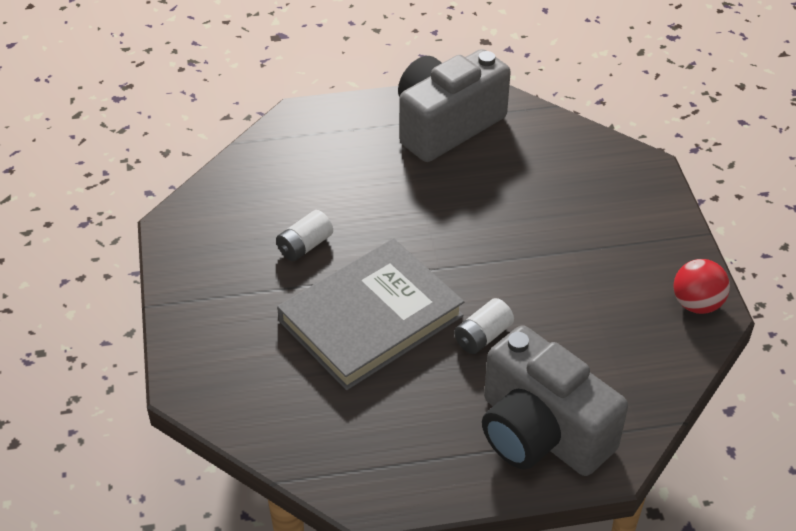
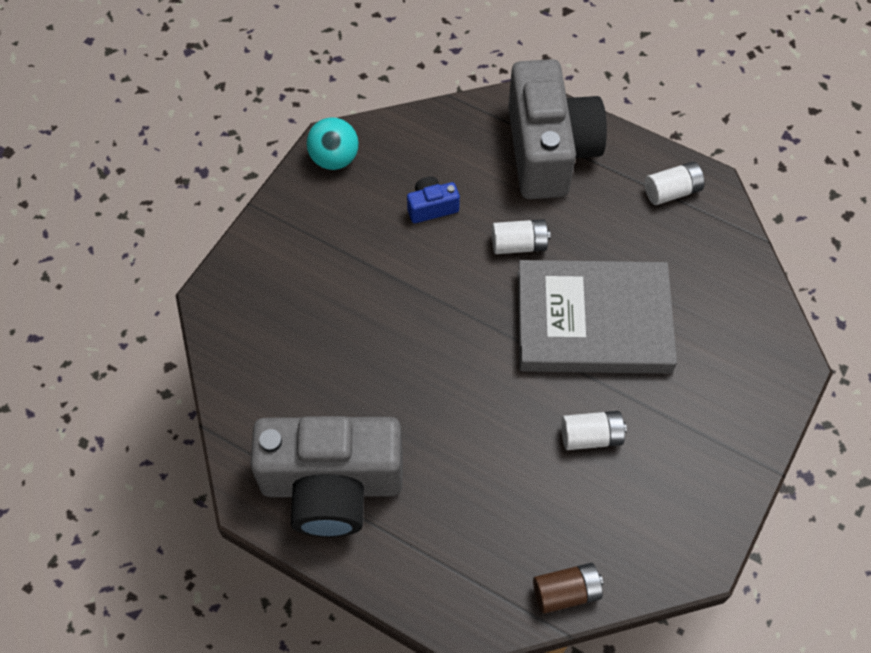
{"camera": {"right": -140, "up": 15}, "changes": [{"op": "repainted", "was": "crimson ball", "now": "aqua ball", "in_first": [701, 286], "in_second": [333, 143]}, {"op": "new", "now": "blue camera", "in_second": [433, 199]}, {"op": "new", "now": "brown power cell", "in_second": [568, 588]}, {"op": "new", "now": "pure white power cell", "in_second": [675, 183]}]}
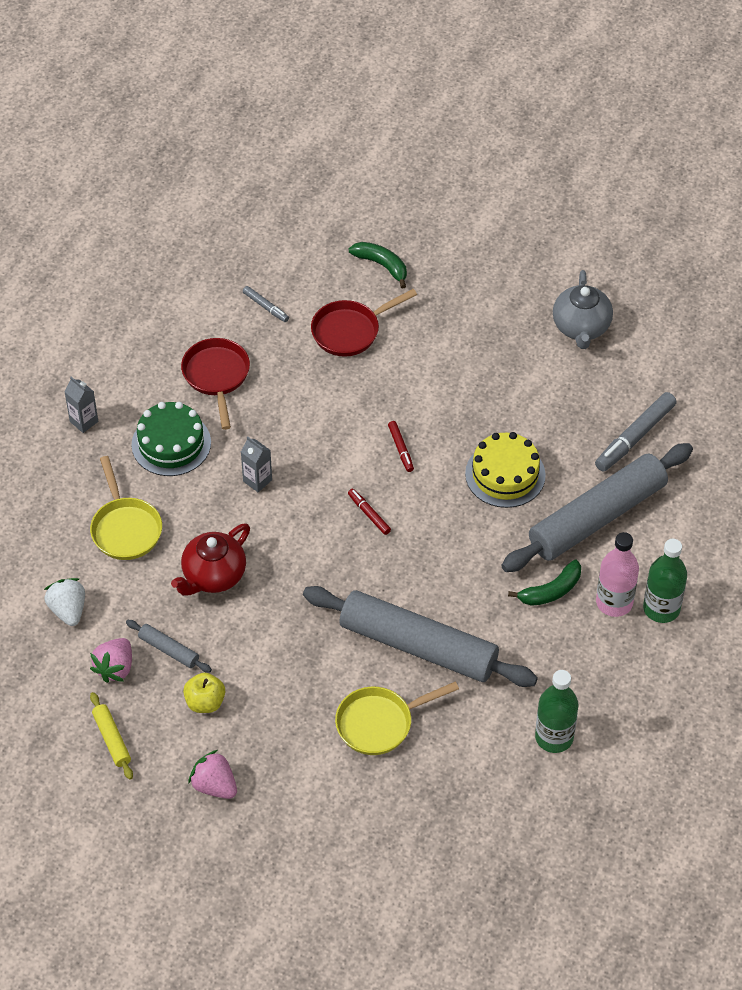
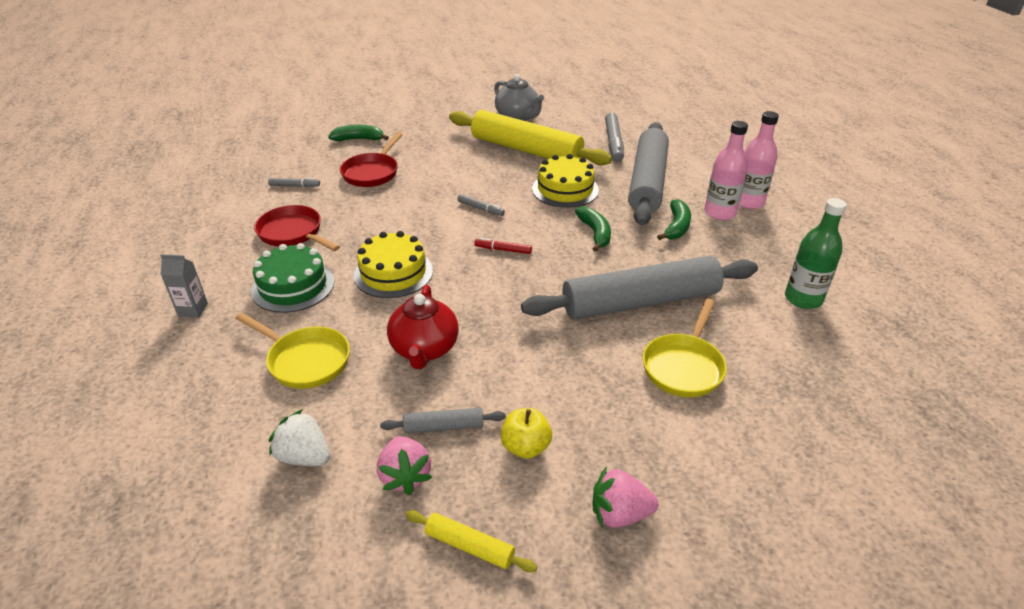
{"camera": {"right": -40, "up": -15}, "changes": [{"op": "swapped", "was": "ash-grey milk carton", "now": "bright yellow cake", "in_first": [256, 464], "in_second": [393, 264]}, {"op": "new", "now": "bright yellow dough roller", "in_second": [530, 138]}, {"op": "repainted", "was": "crimson marker pen", "now": "ash-grey marker pen", "in_first": [401, 446], "in_second": [481, 205]}, {"op": "new", "now": "emerald banana", "in_second": [593, 229]}, {"op": "repainted", "was": "emerald drink bottle", "now": "rose-pink drink bottle", "in_first": [665, 581], "in_second": [759, 160]}]}
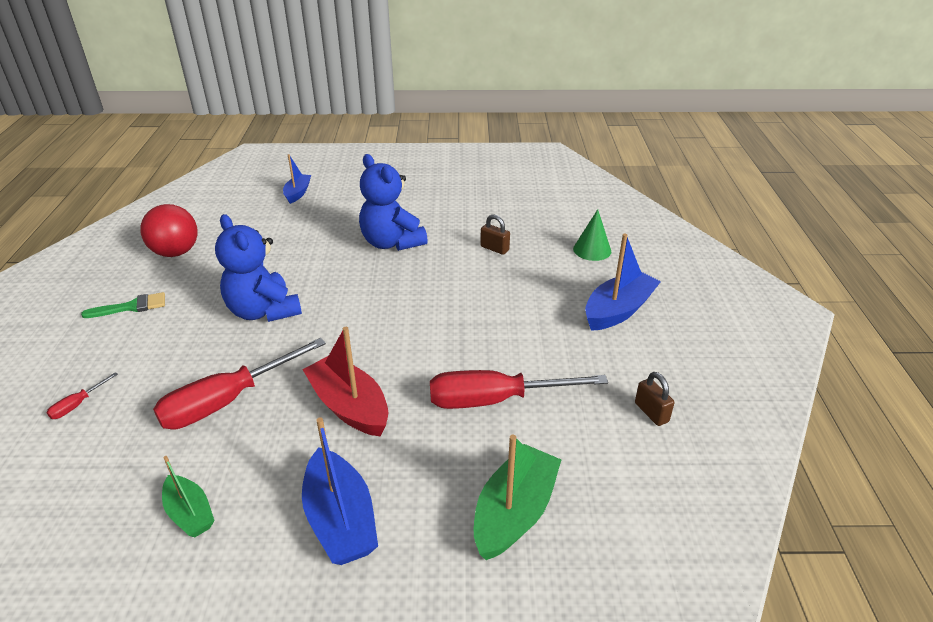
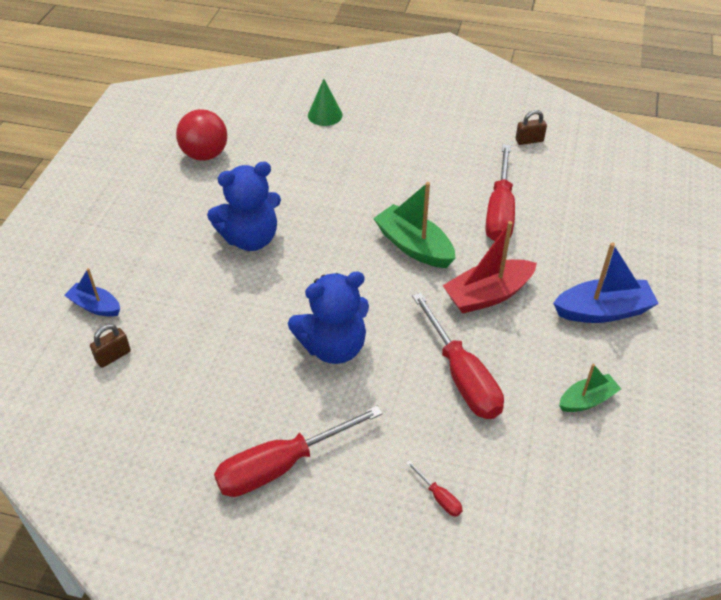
{"camera": {"right": -75, "up": 10}, "changes": [{"op": "shifted", "was": "brown lock", "in_first": [495, 234], "in_second": [110, 346]}, {"op": "shifted", "was": "crimson ball", "in_first": [169, 230], "in_second": [201, 135]}, {"op": "swapped", "was": "emerald brush", "now": "crimson screwdriver", "in_first": [123, 305], "in_second": [298, 451]}, {"op": "shifted", "was": "emerald toy boat", "in_first": [517, 497], "in_second": [414, 225]}, {"op": "gone", "was": "blue toy boat", "in_first": [623, 282]}]}
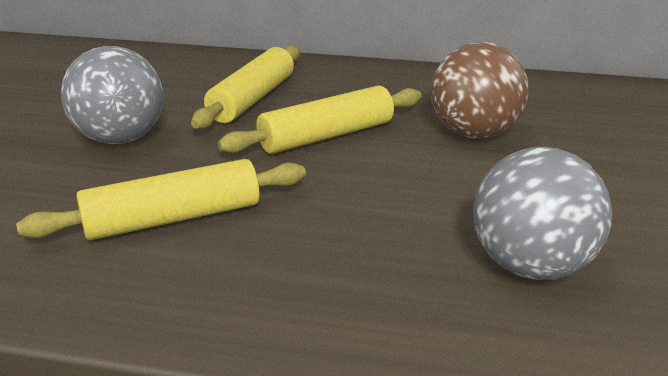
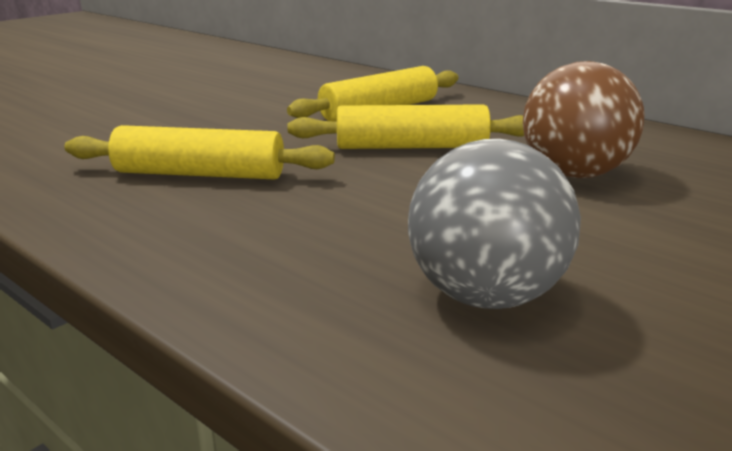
{"camera": {"right": 30, "up": -5}, "changes": [{"op": "gone", "was": "ash-grey ball", "in_first": [112, 95]}]}
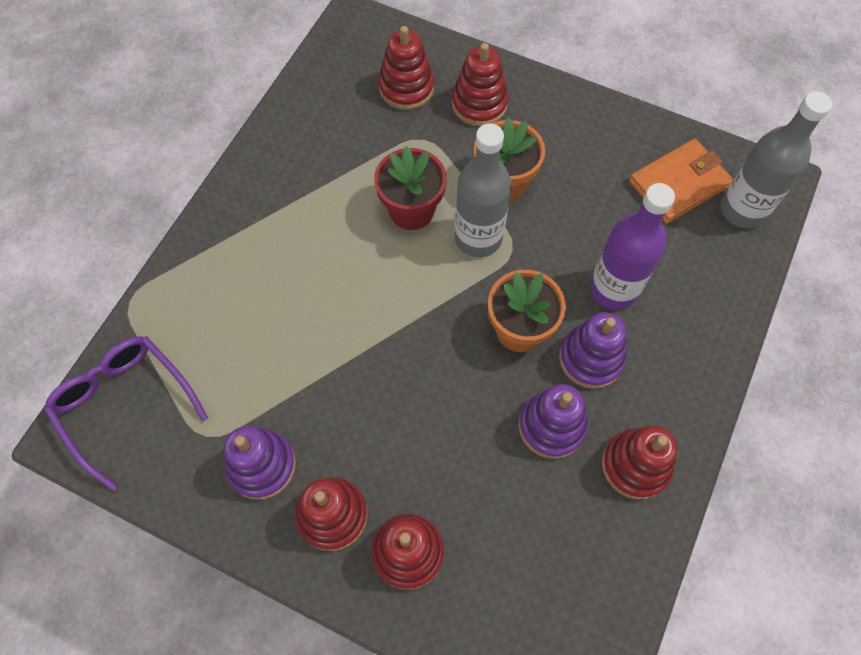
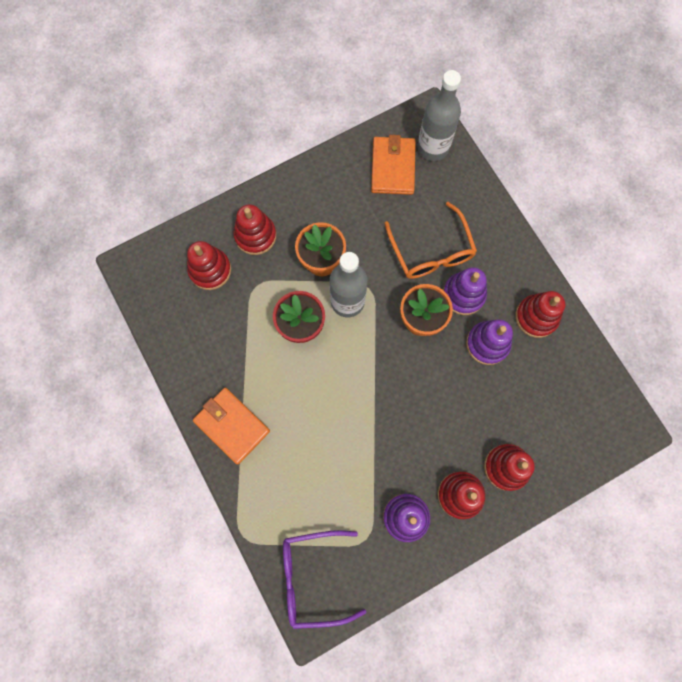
{"camera": {"right": -55, "up": 10}, "changes": [{"op": "new", "now": "orange-coloured card wallet", "in_second": [231, 426]}, {"op": "swapped", "was": "purple drink bottle", "now": "orange-coloured glasses", "in_first": [632, 246], "in_second": [430, 240]}]}
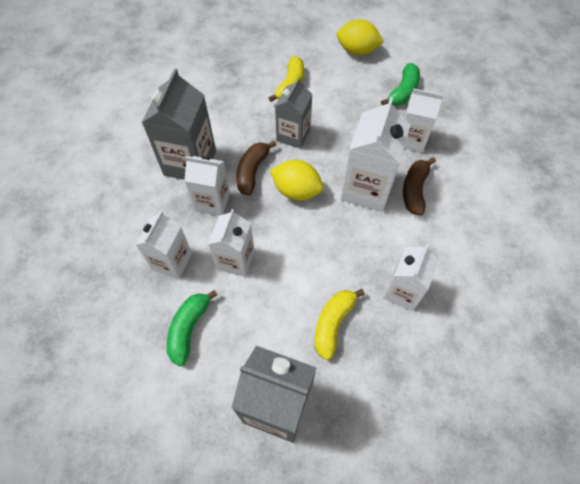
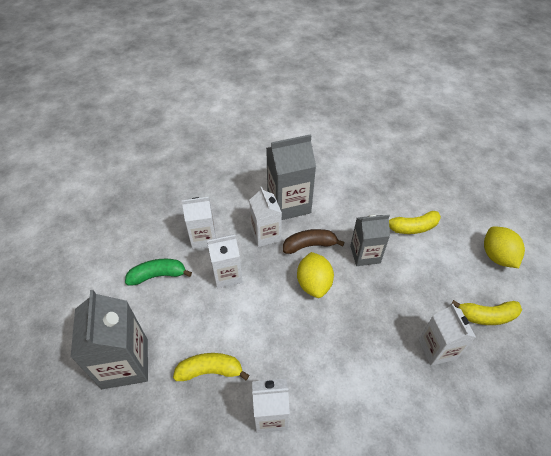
{"camera": {"right": 60, "up": -10}, "changes": [{"op": "repainted", "was": "emerald banana", "now": "bright yellow banana", "in_first": [400, 84], "in_second": [486, 312]}, {"op": "gone", "was": "pure white milk carton", "in_first": [376, 154]}, {"op": "gone", "was": "brown banana", "in_first": [419, 186]}]}
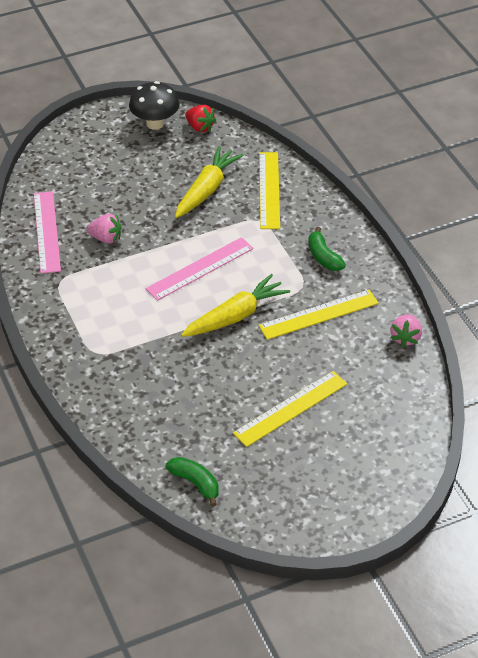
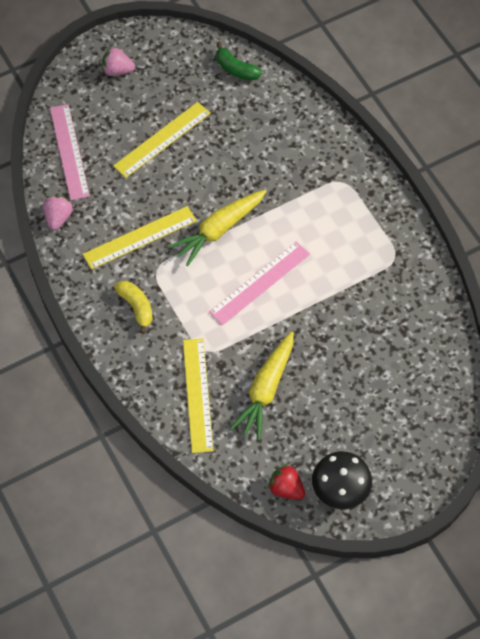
{"camera": {"right": 175, "up": 15}, "changes": [{"op": "shifted", "was": "rose-pink ruler", "in_first": [47, 232], "in_second": [70, 152]}, {"op": "shifted", "was": "rose-pink strawberry", "in_first": [104, 229], "in_second": [118, 61]}, {"op": "repainted", "was": "emerald banana", "now": "bright yellow banana", "in_first": [327, 249], "in_second": [133, 307]}]}
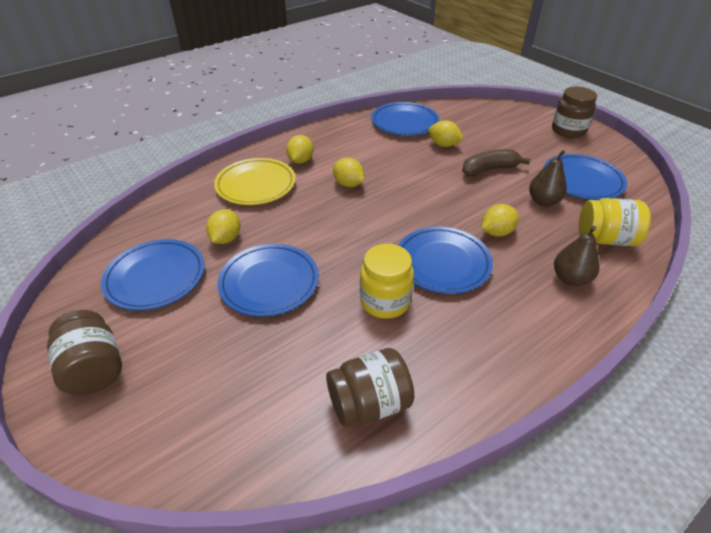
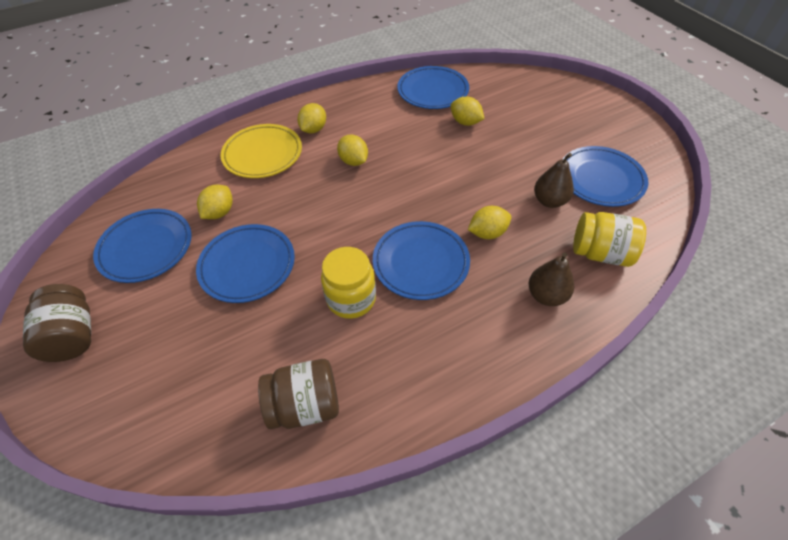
{"camera": {"right": 10, "up": 10}, "changes": [{"op": "gone", "was": "brown banana", "in_first": [496, 163]}, {"op": "gone", "was": "brown jar", "in_first": [574, 112]}]}
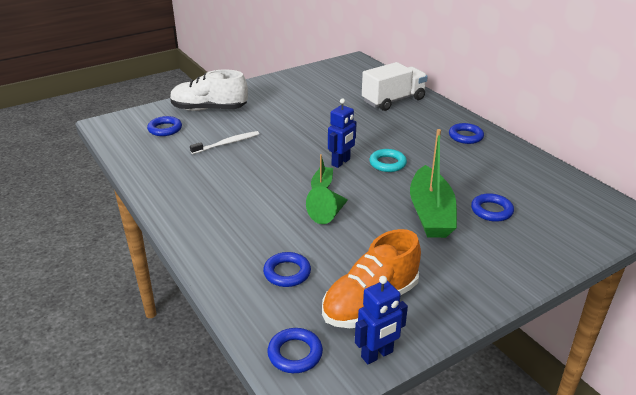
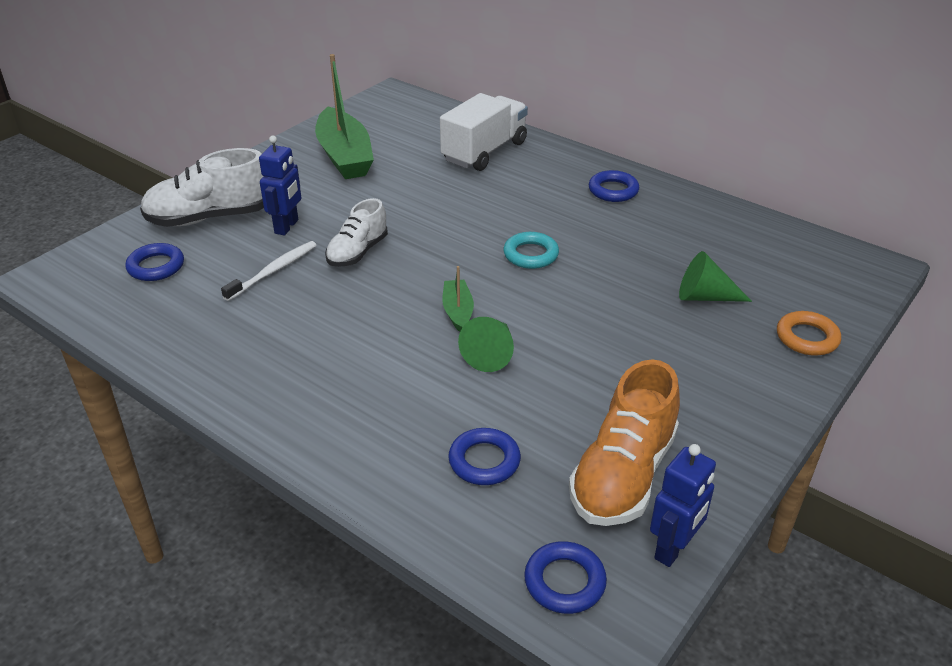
{"camera": {"right": -20, "up": 5}, "changes": [{"op": "shifted", "was": "blue robot", "in_first": [342, 133], "in_second": [280, 185]}, {"op": "shifted", "was": "emerald toy boat", "in_first": [433, 183], "in_second": [344, 116]}, {"op": "new", "now": "pure white lace-up shoe", "in_second": [356, 232]}, {"op": "swapped", "was": "blue ring", "now": "emerald cone", "in_first": [492, 207], "in_second": [715, 276]}, {"op": "new", "now": "orange-coloured ring", "in_second": [809, 333]}]}
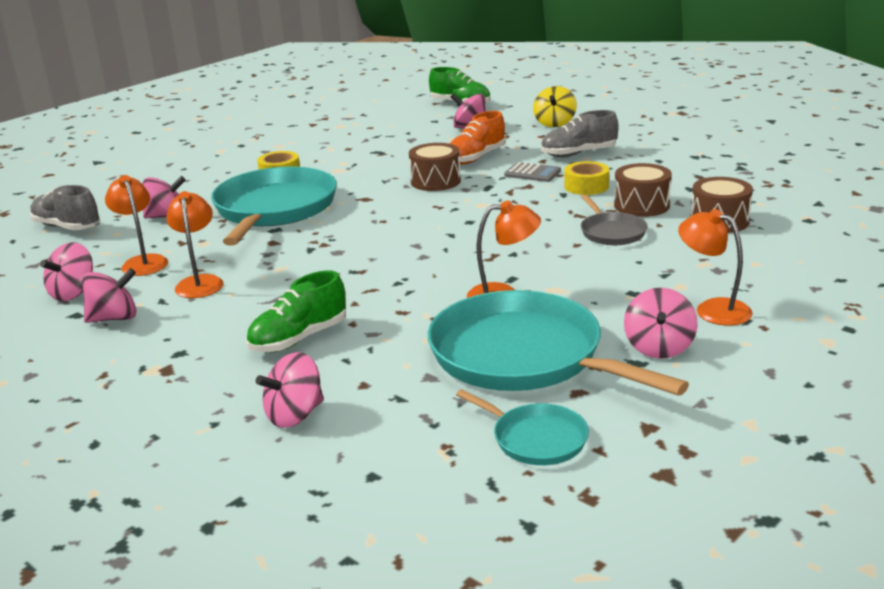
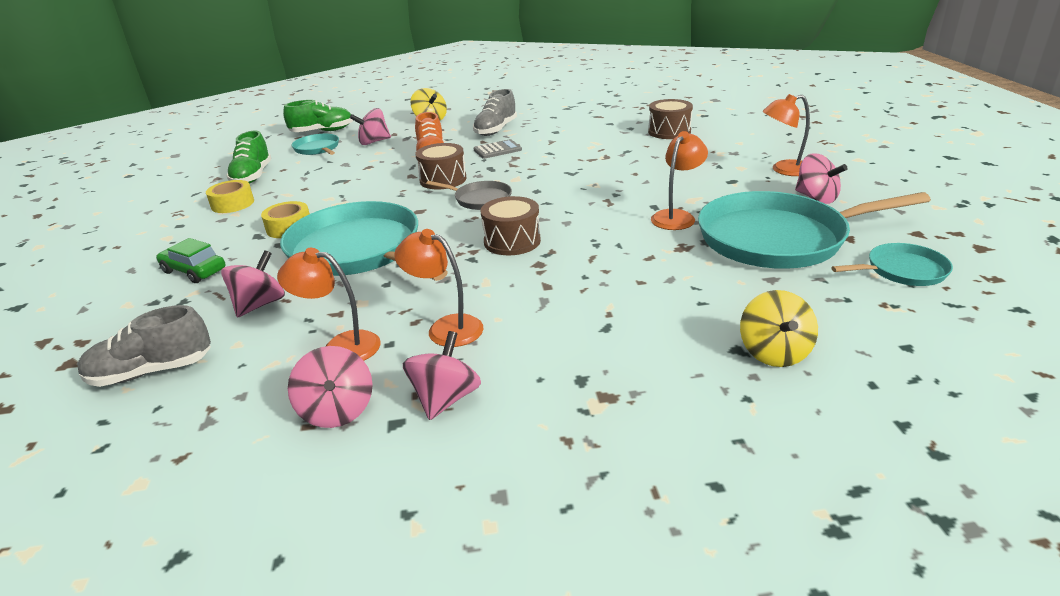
{"camera": {"right": -50, "up": 5}, "changes": [{"op": "new", "now": "emerald automobile", "in_second": [190, 260]}, {"op": "shifted", "was": "bright yellow tape", "in_first": [586, 178], "in_second": [230, 196]}, {"op": "shifted", "was": "emerald lace-up shoe", "in_first": [296, 312], "in_second": [249, 157]}, {"op": "new", "now": "aqua skillet", "in_second": [315, 144]}, {"op": "shifted", "was": "ash-grey skillet", "in_first": [614, 220], "in_second": [469, 195]}, {"op": "shifted", "was": "brown toy drum", "in_first": [643, 190], "in_second": [511, 225]}, {"op": "repainted", "was": "rose-pink spinning top", "now": "bright yellow spinning top", "in_first": [290, 390], "in_second": [779, 328]}]}
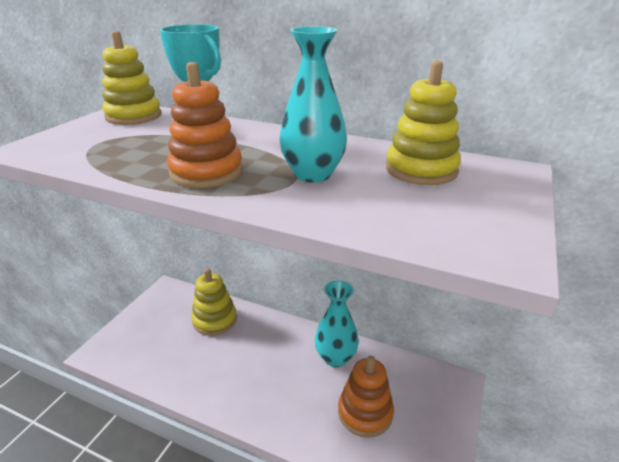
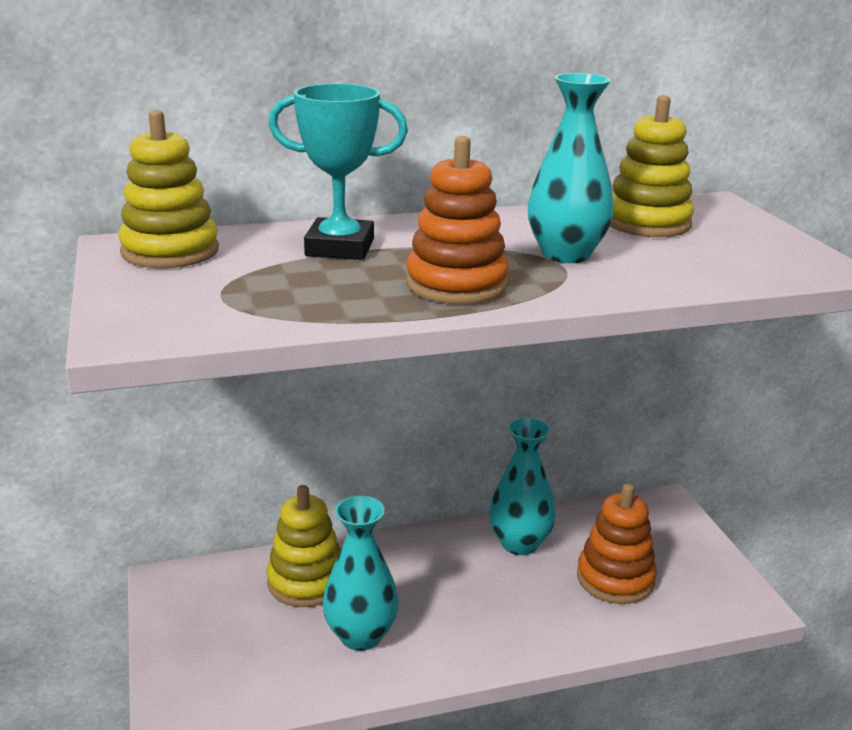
{"camera": {"right": -40, "up": -5}, "changes": [{"op": "new", "now": "aqua vase", "in_second": [361, 573]}]}
